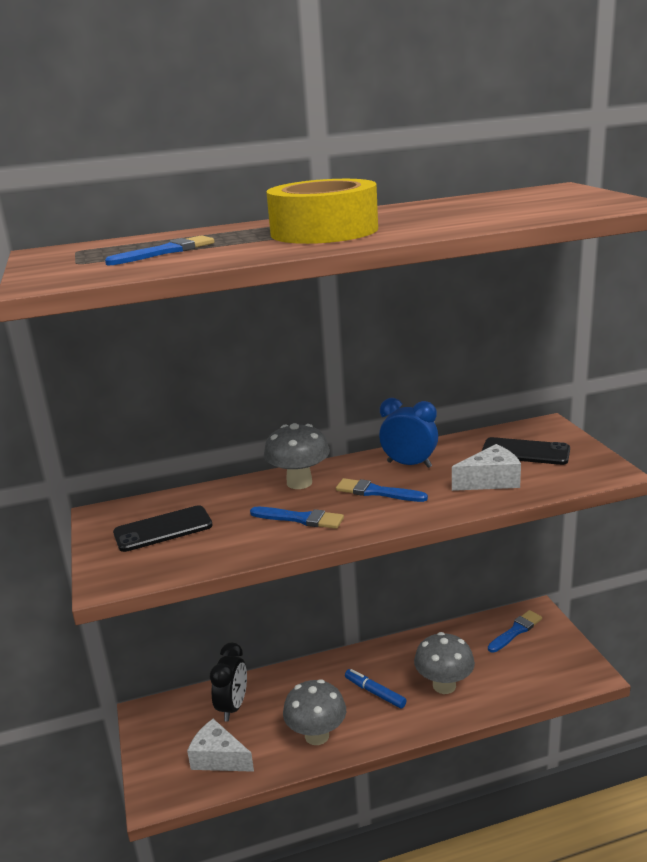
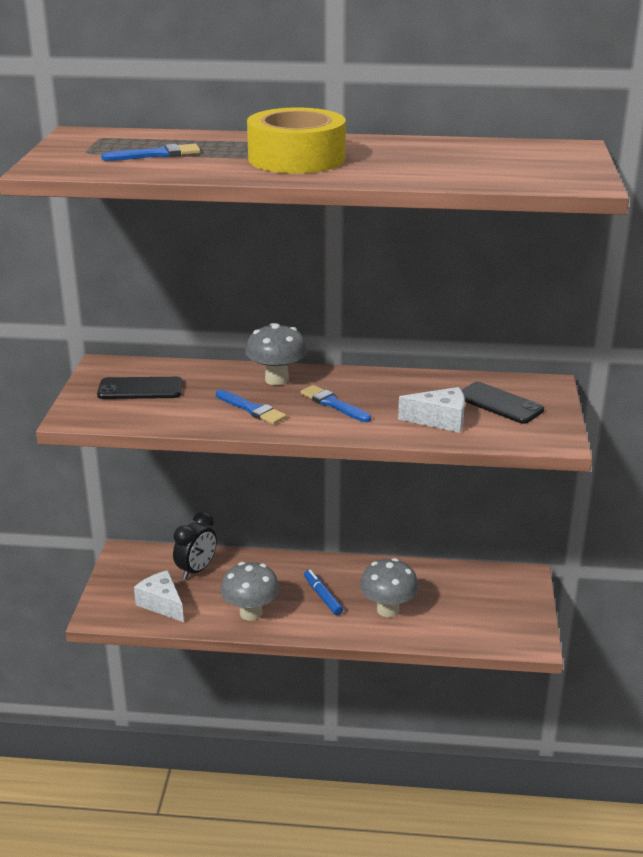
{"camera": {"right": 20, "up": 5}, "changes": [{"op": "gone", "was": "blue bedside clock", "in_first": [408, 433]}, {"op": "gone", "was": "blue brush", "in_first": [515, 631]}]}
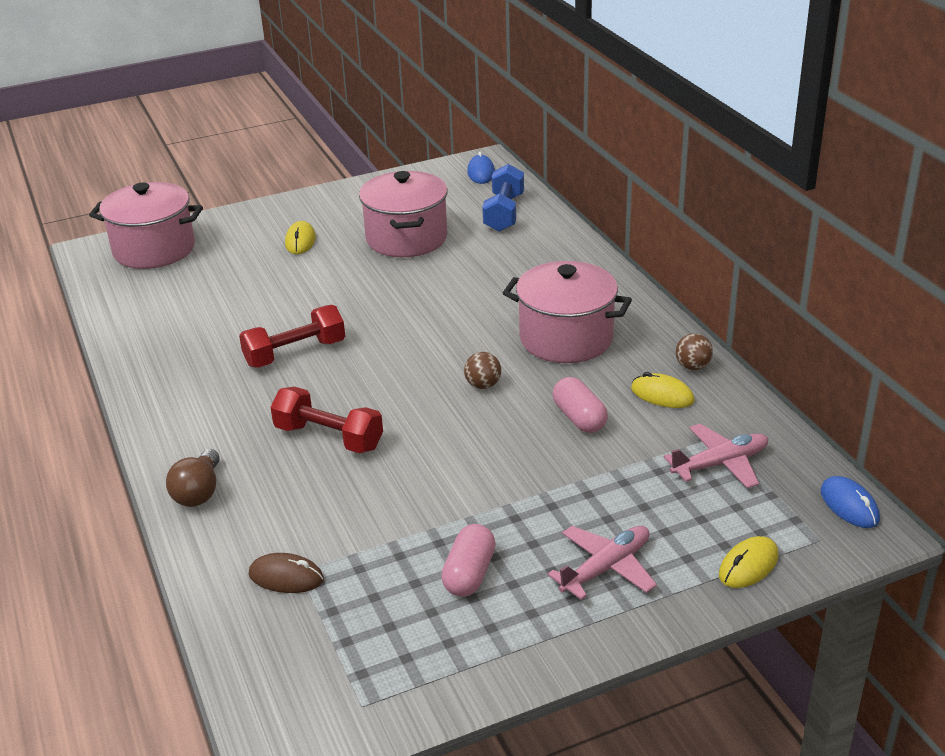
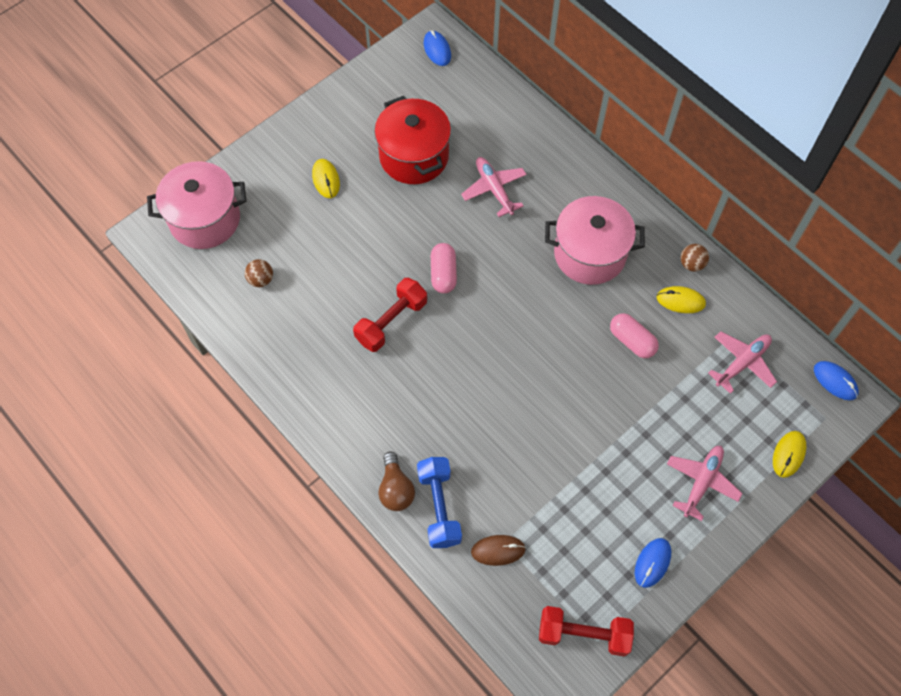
{"camera": {"right": -20, "up": 30}, "changes": [{"op": "shifted", "was": "brown ball", "in_first": [482, 370], "in_second": [259, 273]}, {"op": "repainted", "was": "rose-pink stockpot", "now": "crimson stockpot", "in_first": [403, 214], "in_second": [412, 140]}, {"op": "shifted", "was": "blue dumbbell", "in_first": [503, 198], "in_second": [439, 502]}, {"op": "shifted", "was": "rose-pink capsule", "in_first": [468, 560], "in_second": [444, 268]}, {"op": "new", "now": "rose-pink toy plane", "in_second": [494, 187]}, {"op": "shifted", "was": "crimson dumbbell", "in_first": [326, 420], "in_second": [586, 631]}, {"op": "new", "now": "blue mouse", "in_second": [653, 563]}]}
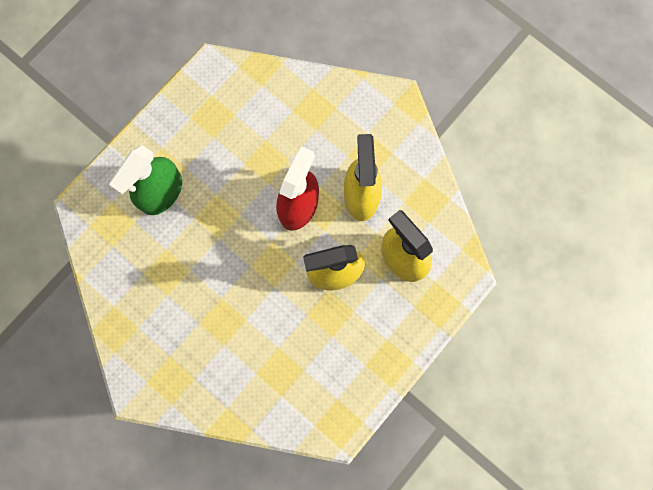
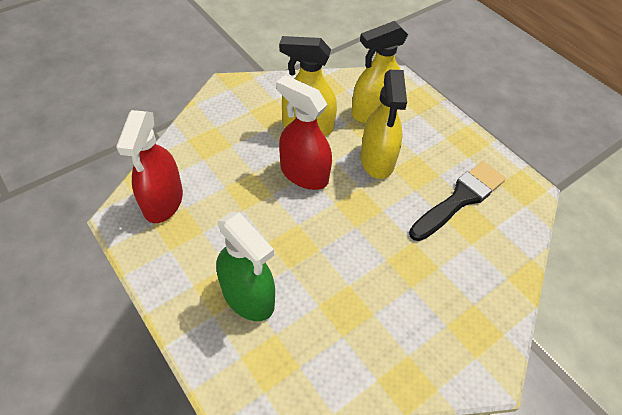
{"camera": {"right": -80, "up": -25}, "changes": [{"op": "new", "now": "crimson spray cleaner", "in_second": [149, 166]}, {"op": "new", "now": "jet-black brush", "in_second": [457, 201]}]}
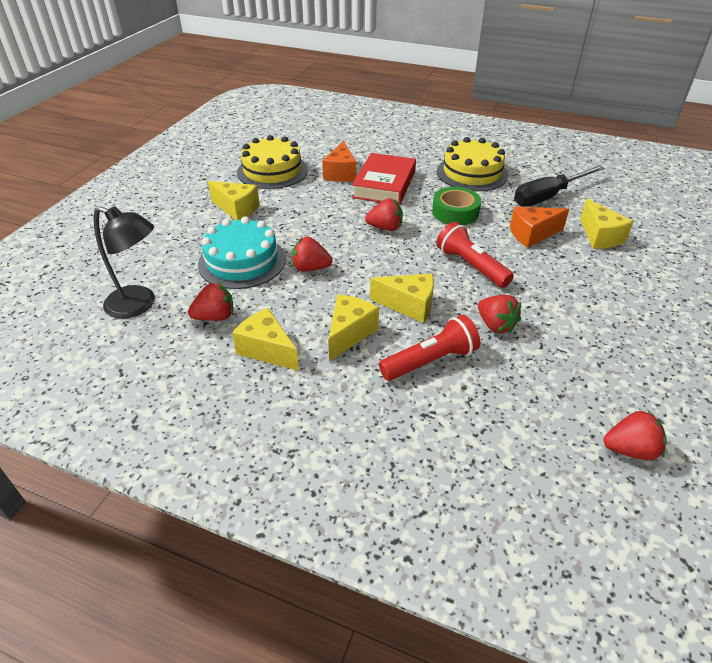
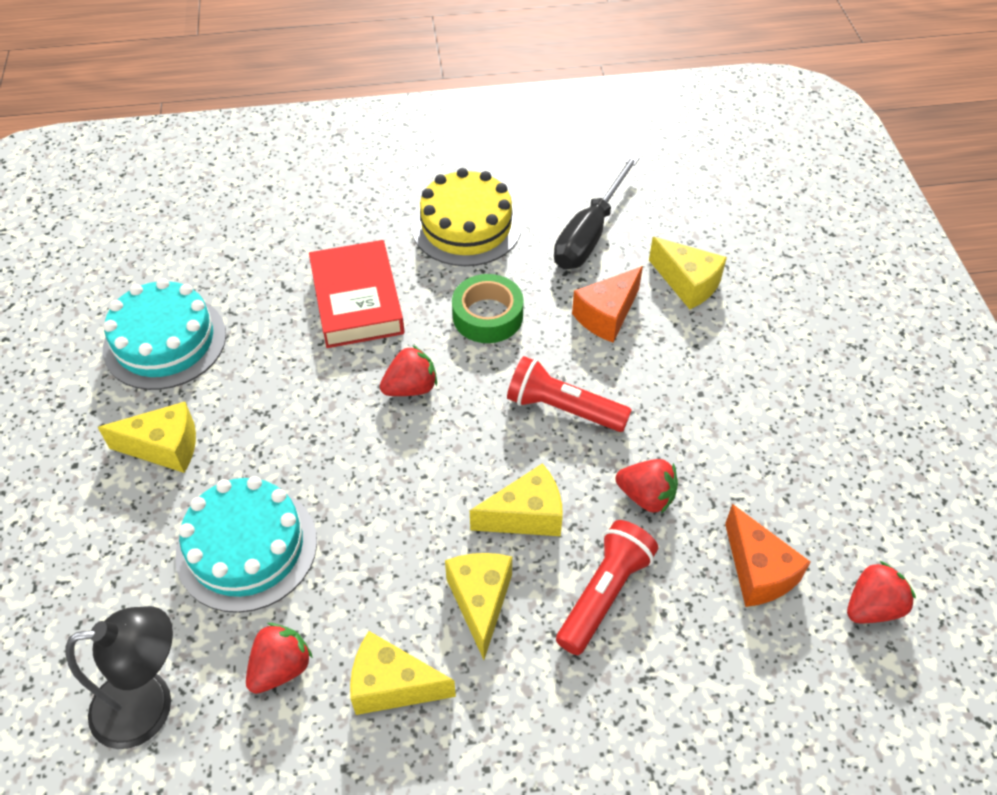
{"camera": {"right": -30, "up": 10}, "changes": [{"op": "repainted", "was": "bright yellow cake", "now": "aqua cake", "in_first": [272, 162], "in_second": [164, 334]}, {"op": "shifted", "was": "orange-coloured cheese wedge", "in_first": [339, 161], "in_second": [768, 555]}, {"op": "gone", "was": "crimson strawberry", "in_first": [312, 254]}]}
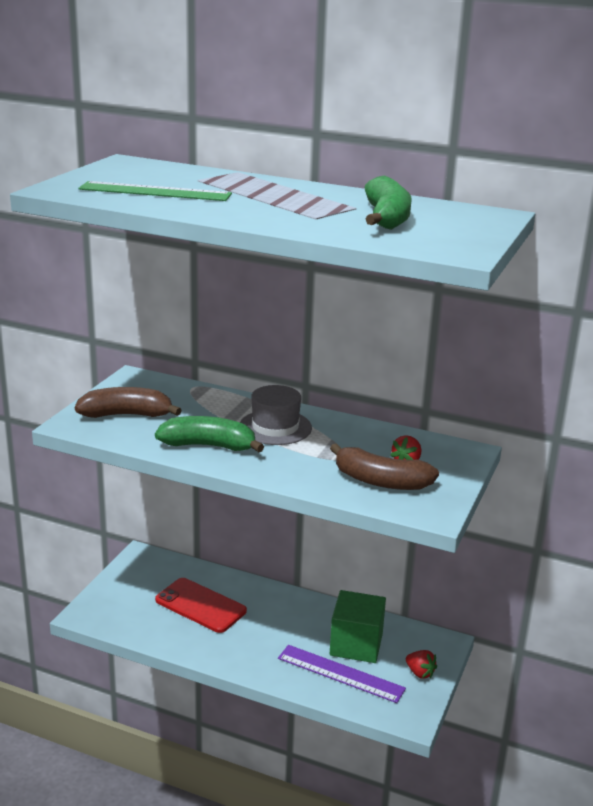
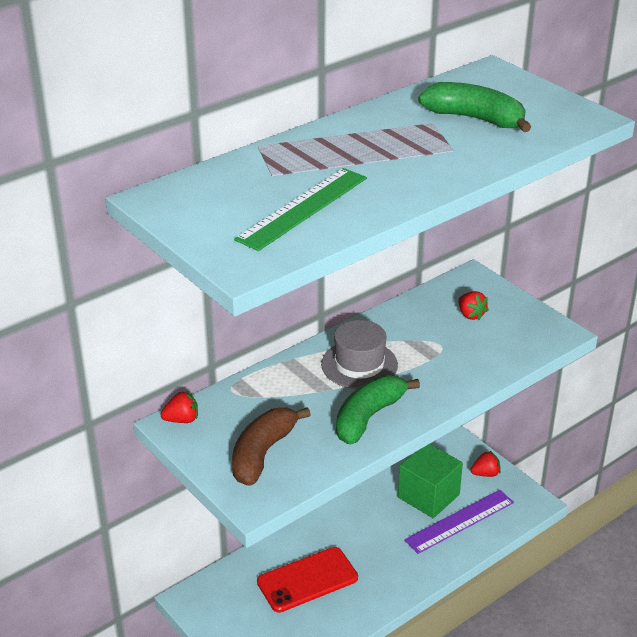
{"camera": {"right": -60, "up": 10}, "changes": [{"op": "new", "now": "crimson strawberry", "in_second": [179, 407]}, {"op": "gone", "was": "brown banana", "in_first": [384, 467]}]}
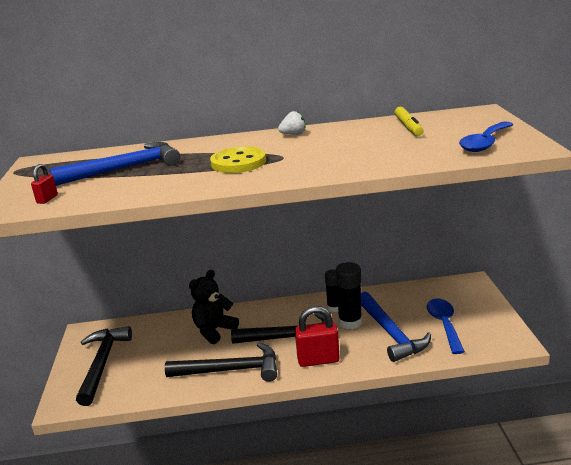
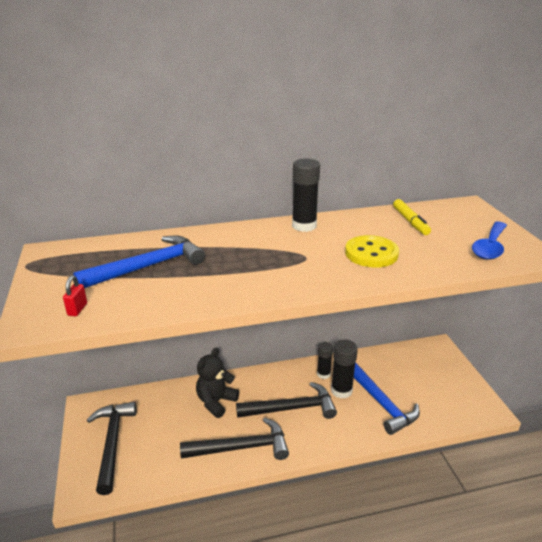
{"camera": {"right": -10, "up": 5}, "changes": [{"op": "swapped", "was": "pure white strawberry", "now": "jet-black stick of glue", "in_first": [291, 123], "in_second": [306, 195]}, {"op": "shifted", "was": "bright yellow button", "in_first": [238, 159], "in_second": [372, 251]}, {"op": "gone", "was": "crimson lock", "in_first": [317, 336]}, {"op": "gone", "was": "blue spoon", "in_first": [446, 326]}]}
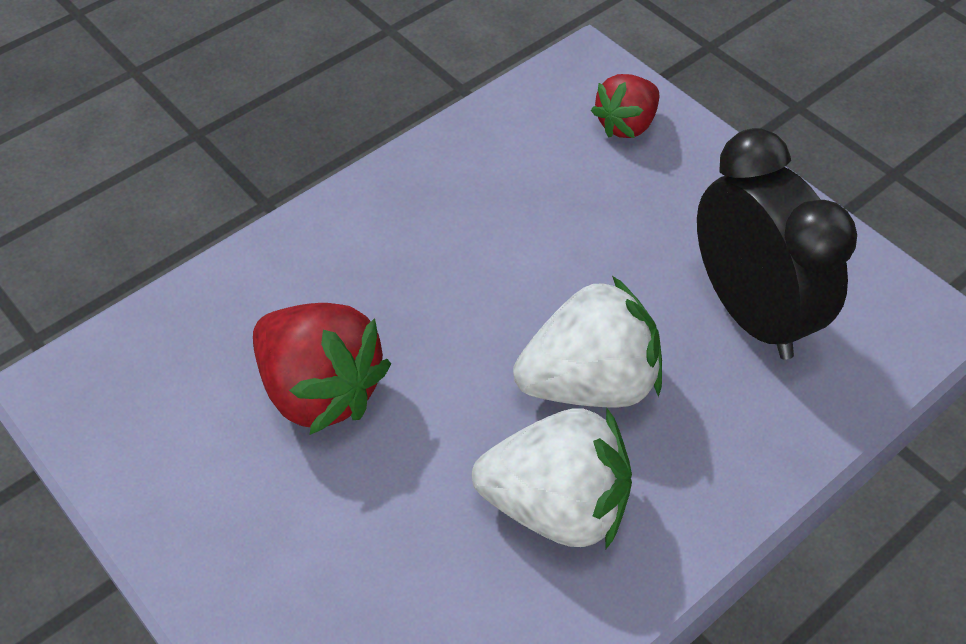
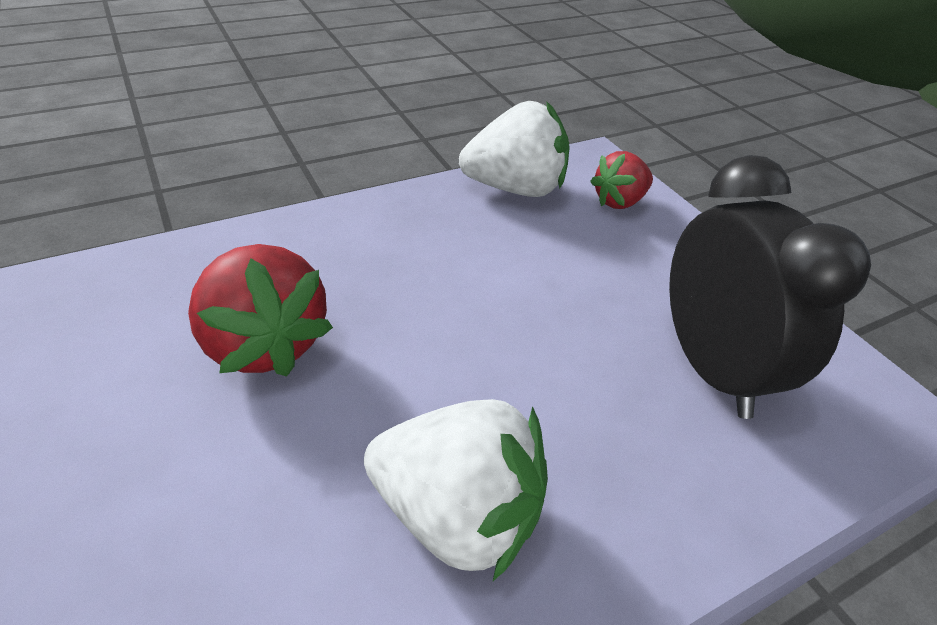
{"camera": {"right": 10, "up": -10}, "changes": [{"op": "shifted", "was": "pure white strawberry", "in_first": [587, 342], "in_second": [514, 149]}]}
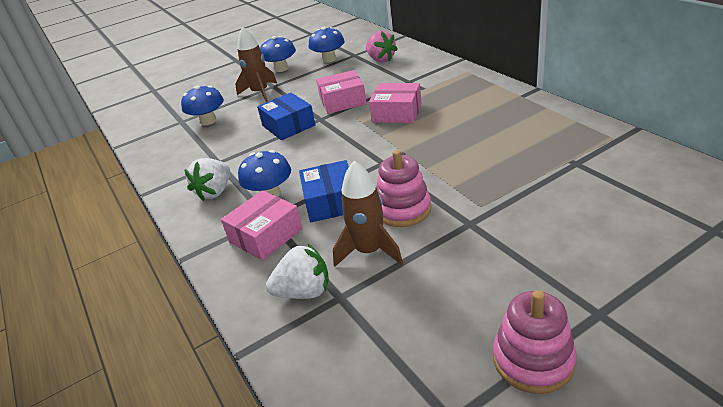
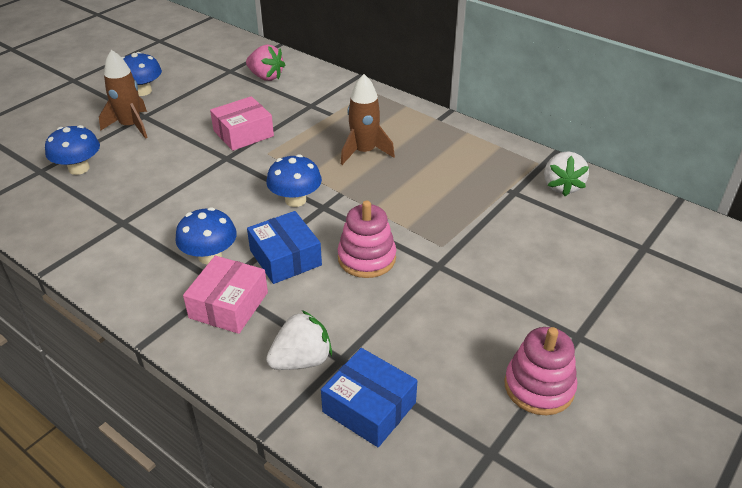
{"camera": {"right": -25, "up": 5}, "changes": [{"op": "shifted", "was": "blue toadstool", "in_first": [327, 45], "in_second": [294, 180]}, {"op": "shifted", "was": "blue box", "in_first": [286, 116], "in_second": [369, 397]}, {"op": "shifted", "was": "brown spaceship", "in_first": [368, 214], "in_second": [368, 119]}, {"op": "shifted", "was": "pure white strawberry", "in_first": [207, 179], "in_second": [566, 173]}, {"op": "gone", "was": "rose-pink box", "in_first": [395, 103]}]}
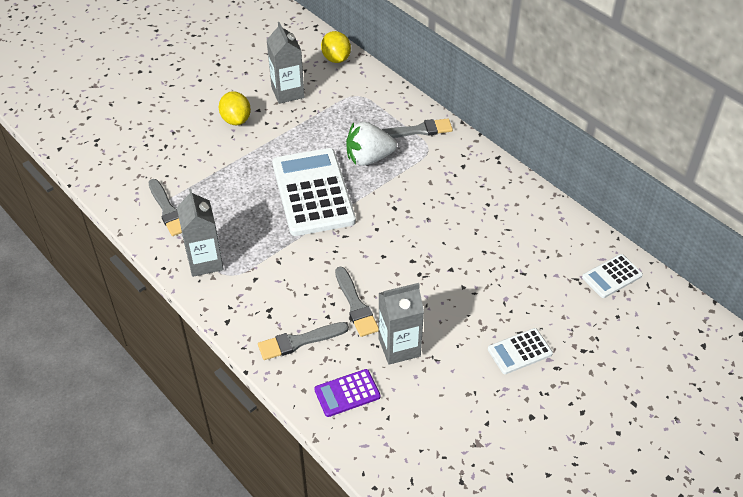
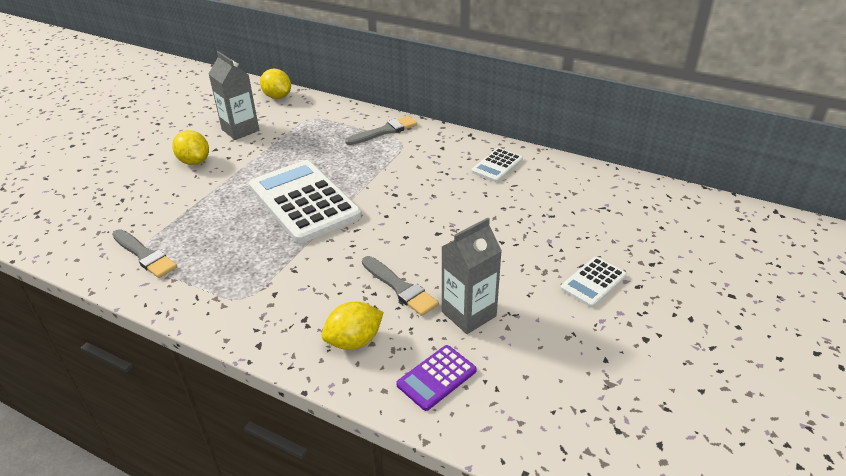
{"camera": {"right": -20, "up": -10}, "changes": [{"op": "swapped", "was": "ash-grey brush", "now": "bright yellow lemon", "in_first": [303, 341], "in_second": [353, 326]}, {"op": "shifted", "was": "pure white calculator", "in_first": [612, 276], "in_second": [497, 165]}, {"op": "gone", "was": "ash-grey milk carton", "in_first": [200, 232]}, {"op": "gone", "was": "pure white strawberry", "in_first": [371, 144]}]}
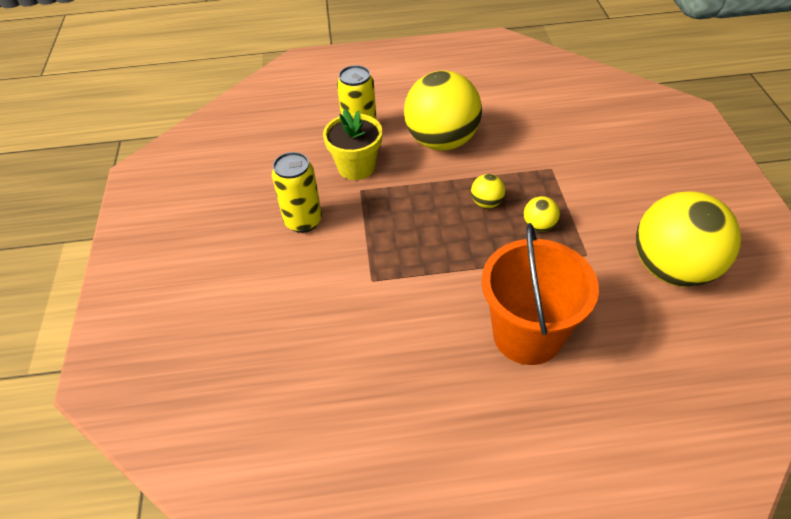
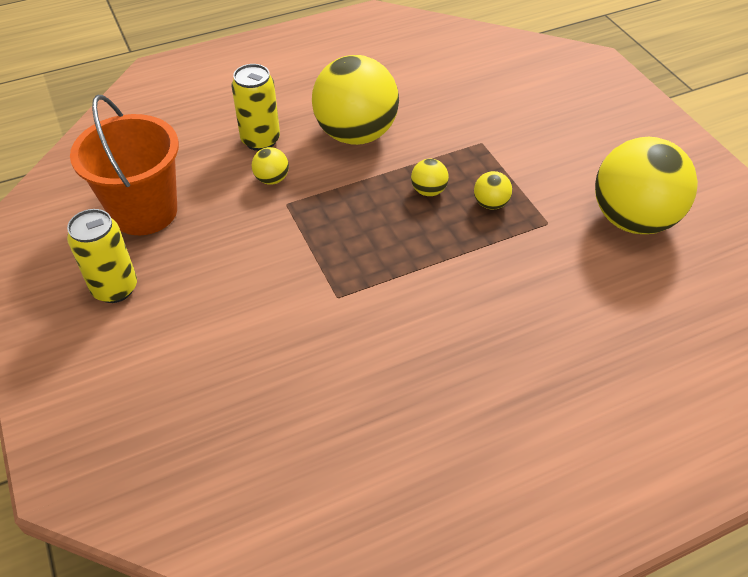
{"camera": {"right": -20, "up": 0}, "changes": [{"op": "shifted", "was": "bright yellow can", "in_first": [297, 192], "in_second": [102, 256]}, {"op": "shifted", "was": "orange-coloured bucket", "in_first": [540, 294], "in_second": [124, 165]}, {"op": "swapped", "was": "bright yellow potted plant", "now": "bright yellow ball", "in_first": [352, 144], "in_second": [270, 165]}]}
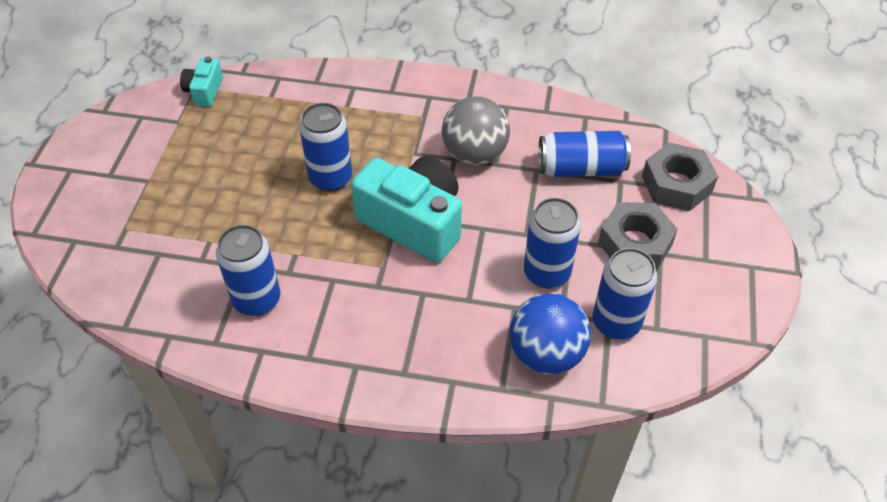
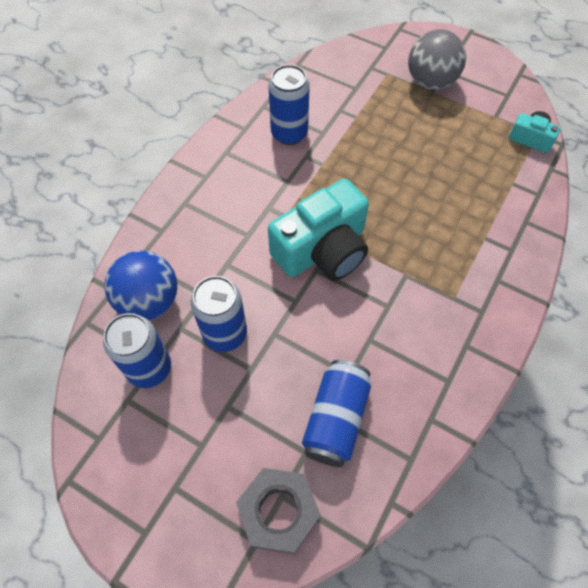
{"camera": {"right": 110, "up": 10}, "changes": [{"op": "shifted", "was": "ash-grey ball", "in_first": [476, 130], "in_second": [437, 59]}, {"op": "gone", "was": "blue can", "in_first": [325, 147]}, {"op": "gone", "was": "ash-grey hex nut", "in_first": [638, 236]}]}
